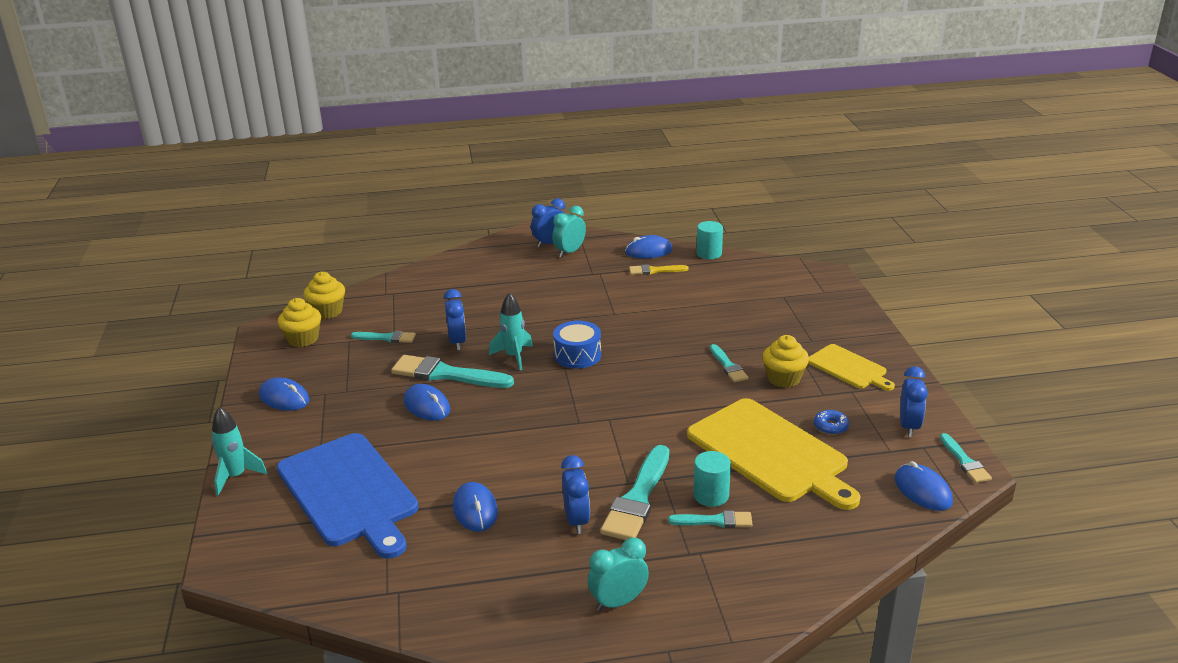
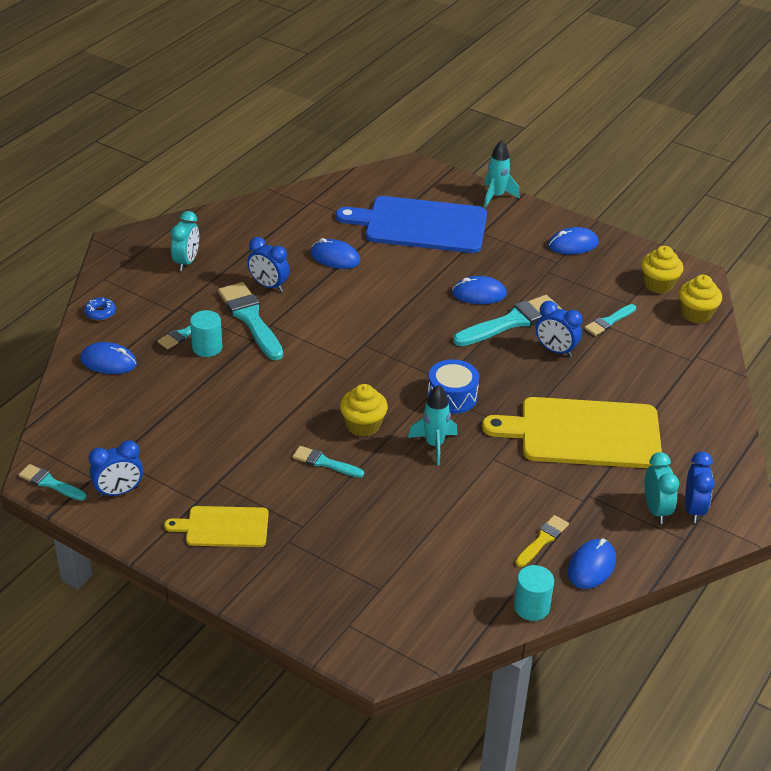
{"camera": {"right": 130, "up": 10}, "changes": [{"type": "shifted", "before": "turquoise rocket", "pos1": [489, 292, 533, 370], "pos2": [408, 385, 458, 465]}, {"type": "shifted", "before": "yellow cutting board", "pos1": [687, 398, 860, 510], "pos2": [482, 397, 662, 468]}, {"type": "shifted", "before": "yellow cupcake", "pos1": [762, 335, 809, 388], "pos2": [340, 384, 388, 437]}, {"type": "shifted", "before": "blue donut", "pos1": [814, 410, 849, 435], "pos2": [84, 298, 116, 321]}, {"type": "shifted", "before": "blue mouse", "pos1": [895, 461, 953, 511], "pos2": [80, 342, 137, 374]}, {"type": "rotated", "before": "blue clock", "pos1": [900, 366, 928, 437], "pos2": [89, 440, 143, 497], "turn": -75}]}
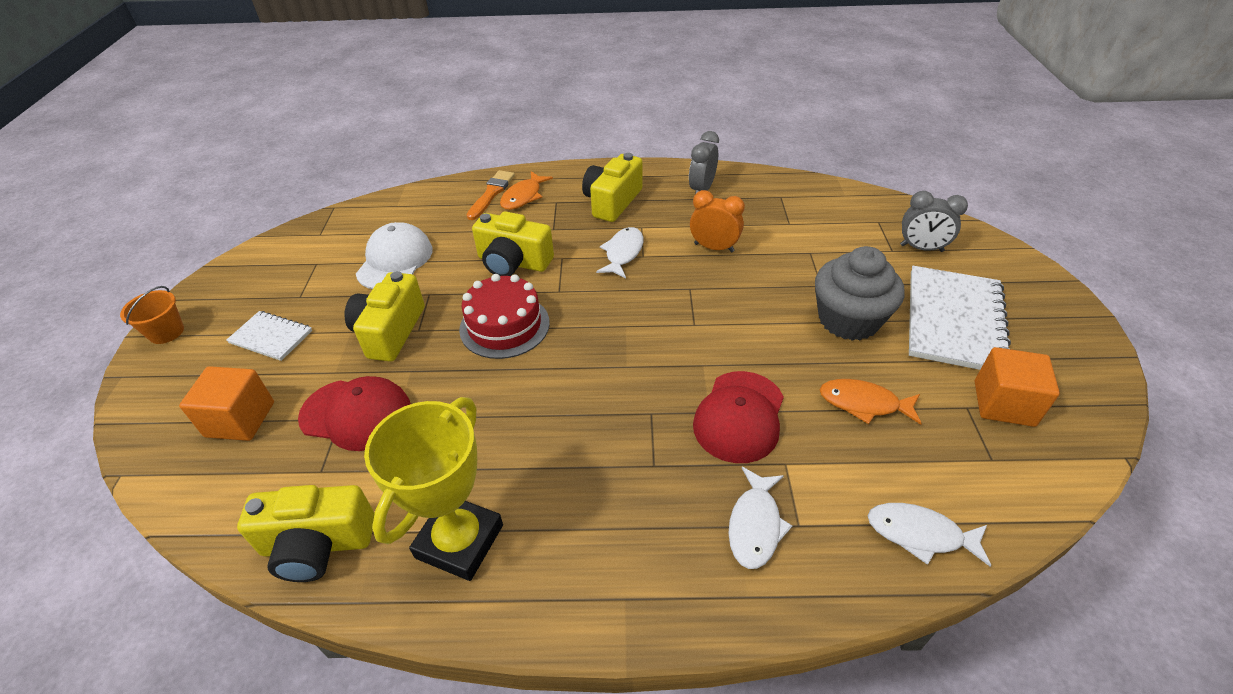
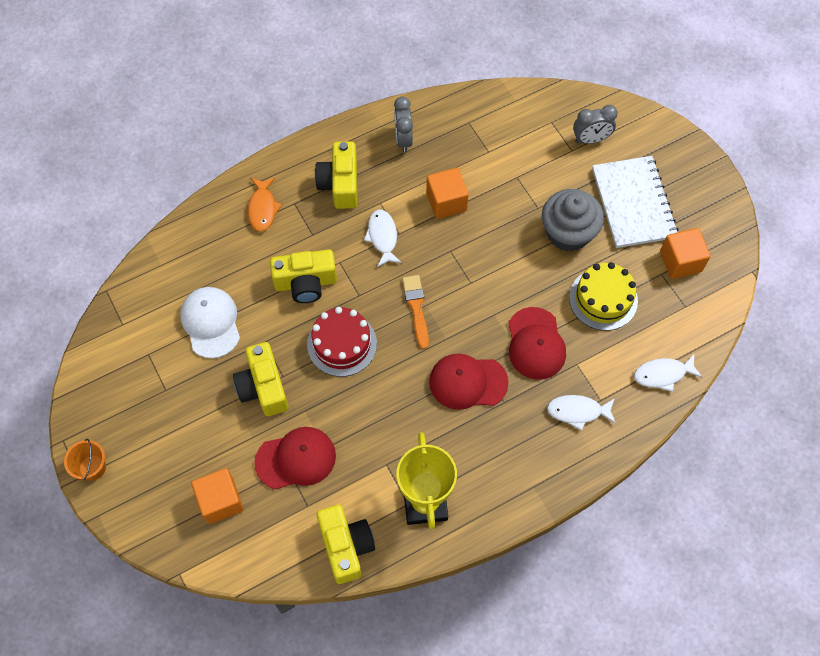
{"camera": {"right": -30, "up": 20}, "changes": [{"type": "gone", "before": "white notebook", "pos1": [226, 311, 312, 361]}, {"type": "rotated", "before": "yellow camera", "pos1": [237, 485, 375, 582], "pos2": [317, 505, 375, 584], "turn": -75}, {"type": "shifted", "before": "orange brush", "pos1": [467, 170, 515, 220], "pos2": [402, 275, 429, 349]}, {"type": "swapped", "before": "orange clock", "after": "orange cube", "pos1": [690, 190, 745, 252], "pos2": [426, 168, 469, 219]}, {"type": "rotated", "before": "white fish", "pos1": [728, 467, 792, 569], "pos2": [547, 395, 616, 431], "turn": 105}, {"type": "swapped", "before": "orange fish", "after": "yellow cake", "pos1": [819, 379, 922, 425], "pos2": [569, 262, 638, 331]}, {"type": "new", "after": "red cap", "pos2": [429, 354, 509, 410]}]}
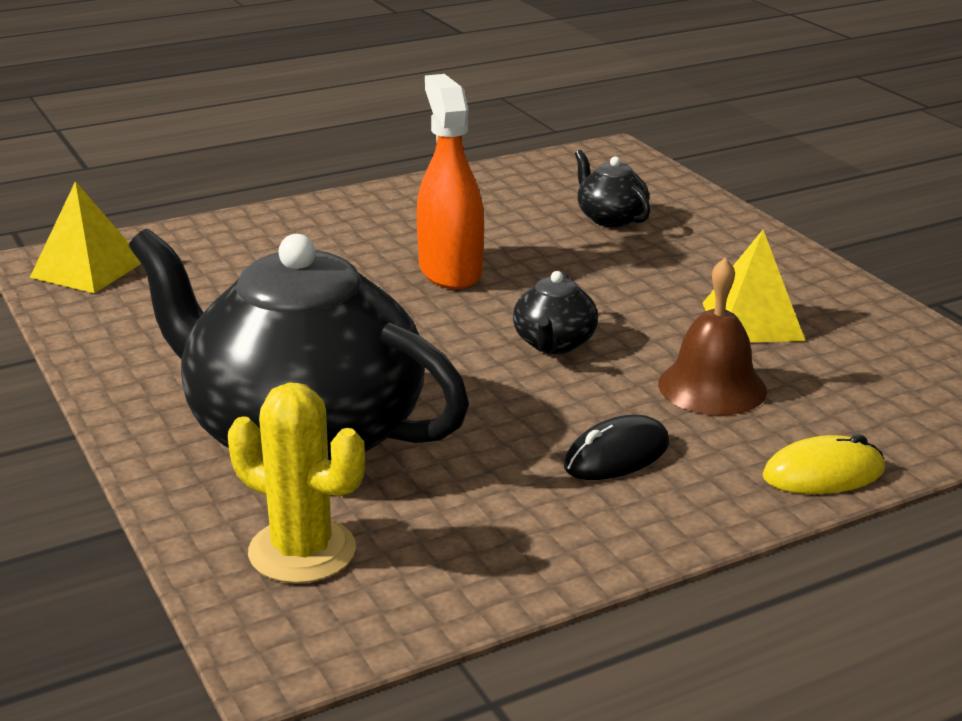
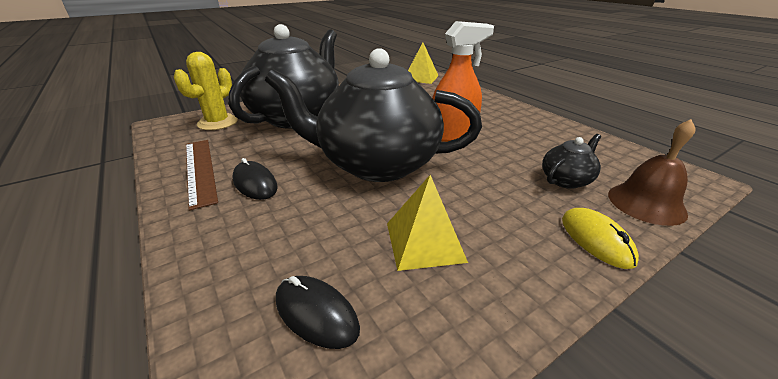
{"camera": {"right": 85, "up": 5}, "changes": [{"type": "scaled", "before": "black teapot", "pos1": [513, 271, 598, 354], "pos2": [265, 48, 482, 182], "scale": 2.48}, {"type": "shifted", "before": "brown bell", "pos1": [658, 257, 767, 415], "pos2": [608, 119, 696, 226]}, {"type": "shifted", "before": "yellow mouse", "pos1": [763, 434, 885, 494], "pos2": [562, 208, 639, 269]}, {"type": "new", "after": "brown ruler", "pos2": [186, 140, 218, 210]}, {"type": "new", "after": "black mouse", "pos2": [276, 276, 360, 349]}]}
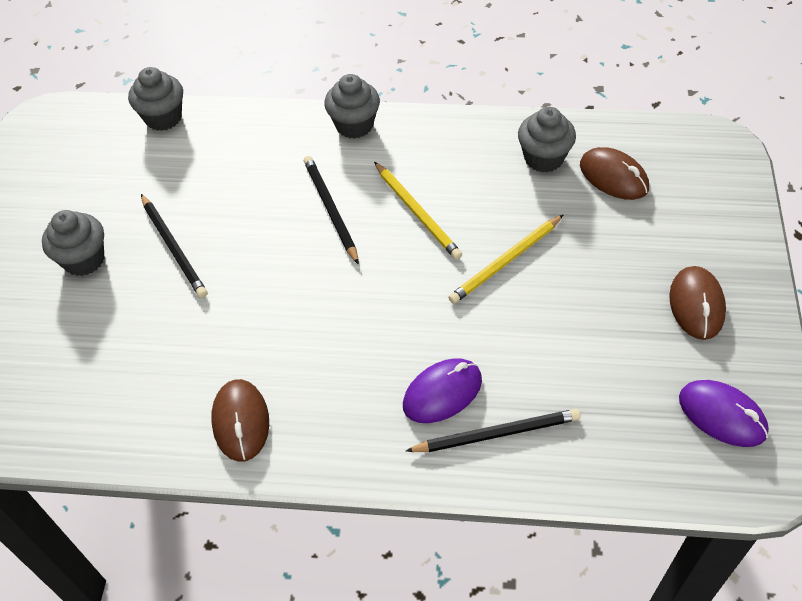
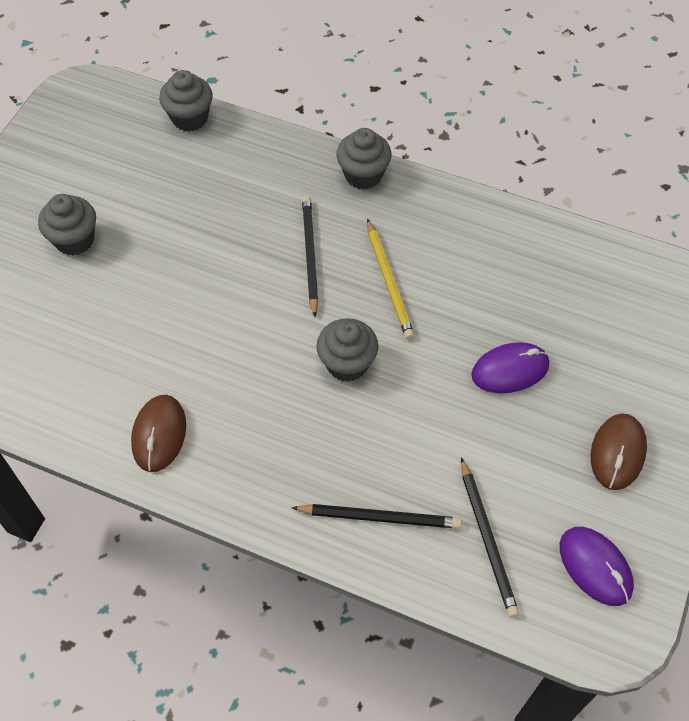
{"camera": {"right": 15, "up": 5}, "changes": [{"type": "shifted", "before": "black pencil", "pos1": [141, 194, 207, 298], "pos2": [461, 457, 519, 617]}, {"type": "shifted", "before": "purple mouse", "pos1": [403, 358, 482, 423], "pos2": [471, 342, 549, 393]}, {"type": "gone", "before": "yellow pencil", "pos1": [448, 215, 563, 304]}, {"type": "shifted", "before": "grey cupcake", "pos1": [518, 107, 576, 173], "pos2": [316, 318, 378, 382]}, {"type": "gone", "before": "brown mouse", "pos1": [580, 147, 649, 200]}]}
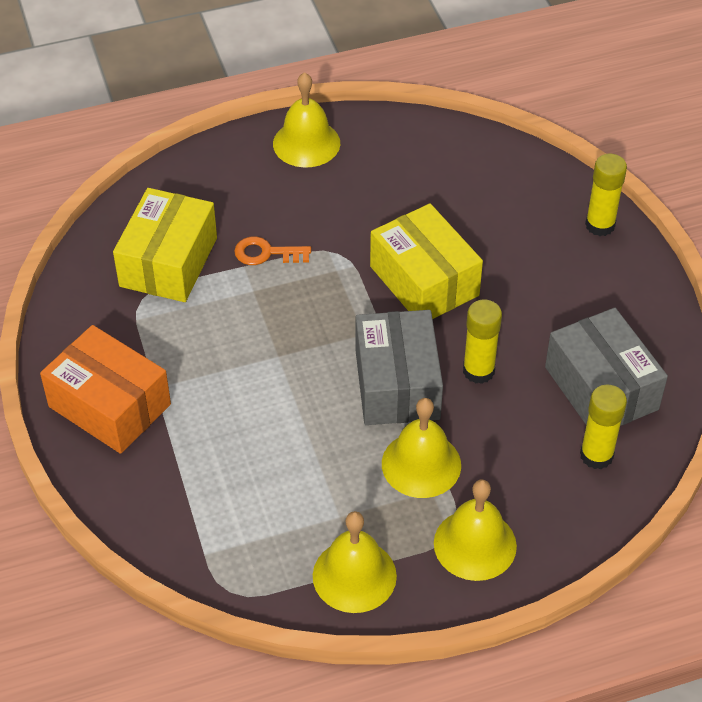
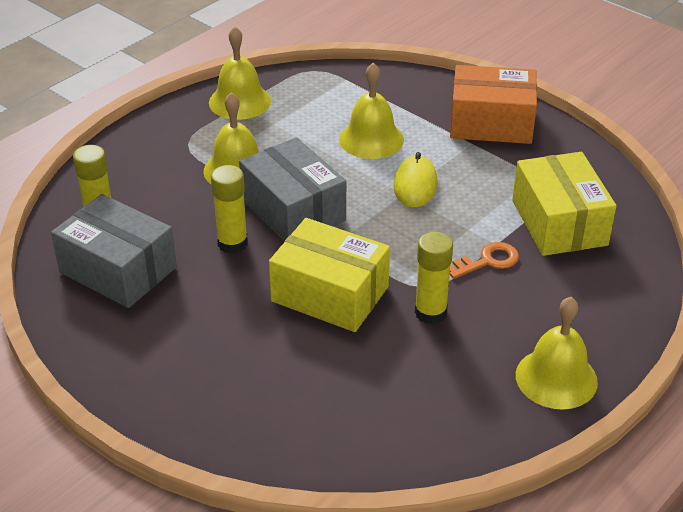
{"camera": {"right": 150, "up": -10}, "changes": [{"type": "shifted", "before": "yellow bell", "pos1": [434, 480, 517, 581], "pos2": [339, 63, 404, 159]}, {"type": "shifted", "before": "yellow glue stick", "pos1": [585, 154, 627, 236], "pos2": [415, 232, 453, 324]}, {"type": "new", "after": "yellow mouse", "pos2": [393, 152, 437, 207]}]}
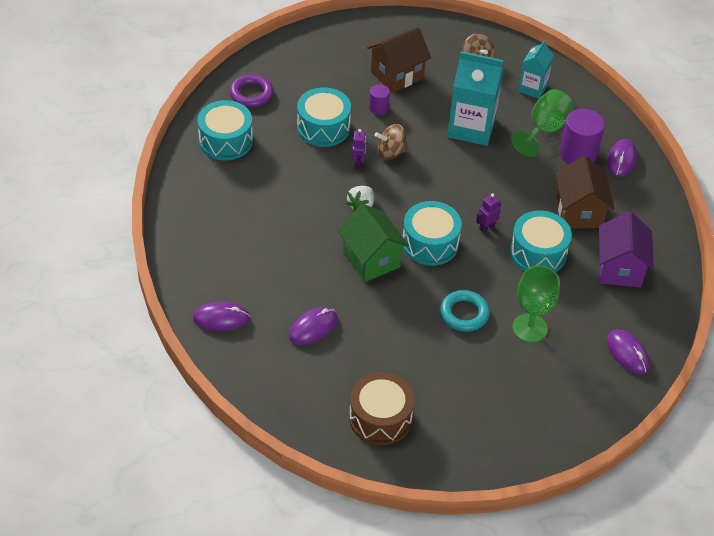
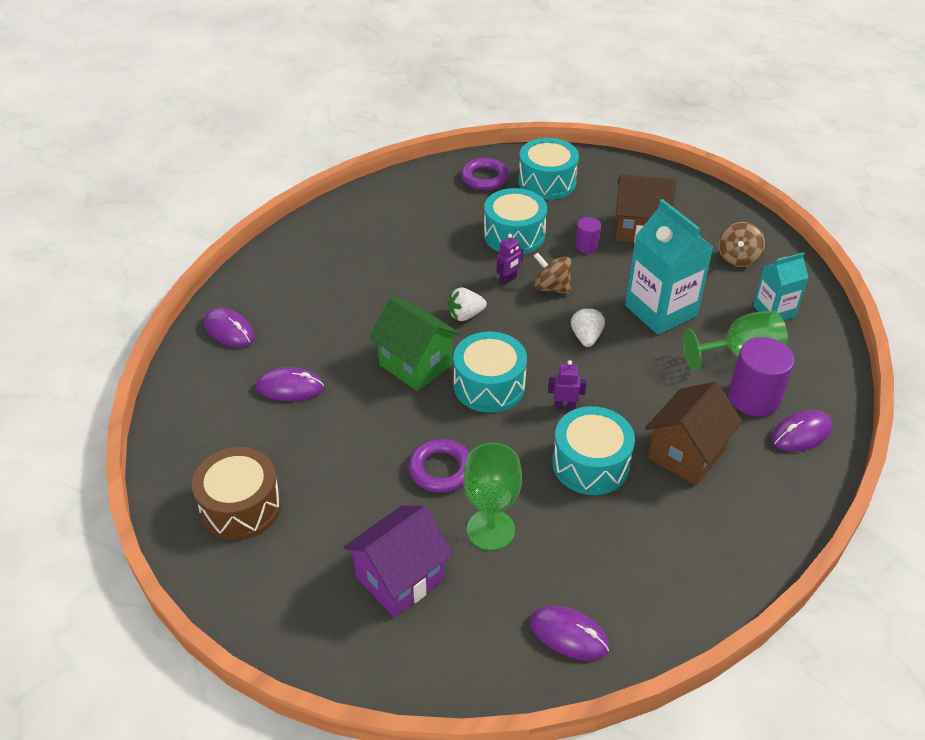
{"camera": {"right": 45, "up": -5}, "changes": [{"type": "shifted", "before": "turquoise drum", "pos1": [198, 100, 253, 161], "pos2": [518, 138, 579, 200]}, {"type": "rotated", "before": "green house", "pos1": [338, 204, 409, 282], "pos2": [369, 297, 460, 391], "turn": -60}, {"type": "repainted", "before": "turquoise ring", "after": "purple ring", "pos1": [440, 290, 490, 332], "pos2": [409, 439, 469, 493]}, {"type": "shifted", "before": "purple house", "pos1": [599, 211, 654, 288], "pos2": [343, 505, 453, 617]}, {"type": "rotated", "before": "purple mouse", "pos1": [607, 329, 650, 374], "pos2": [530, 605, 609, 660], "turn": -75}, {"type": "new", "after": "white strawberry", "pos2": [571, 307, 605, 347]}]}
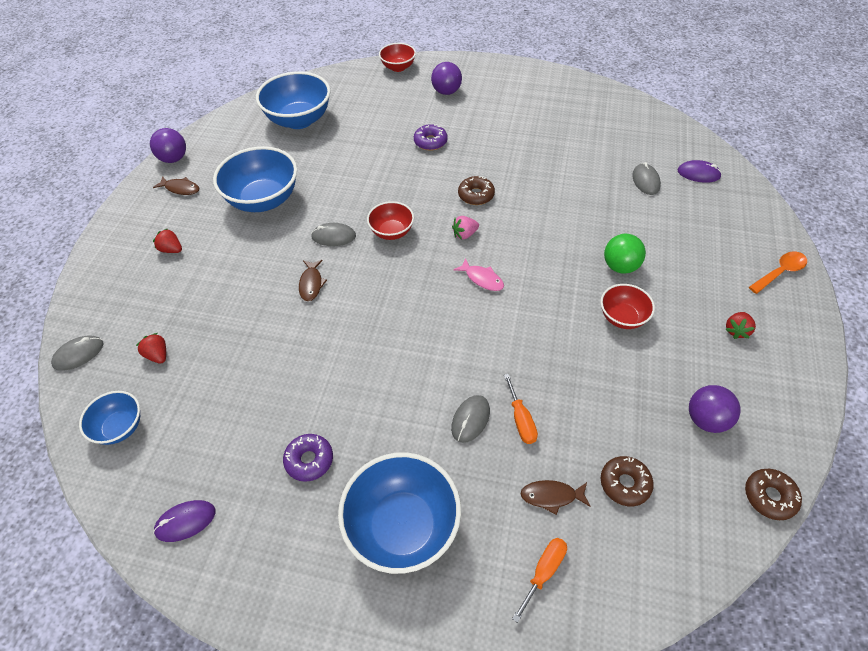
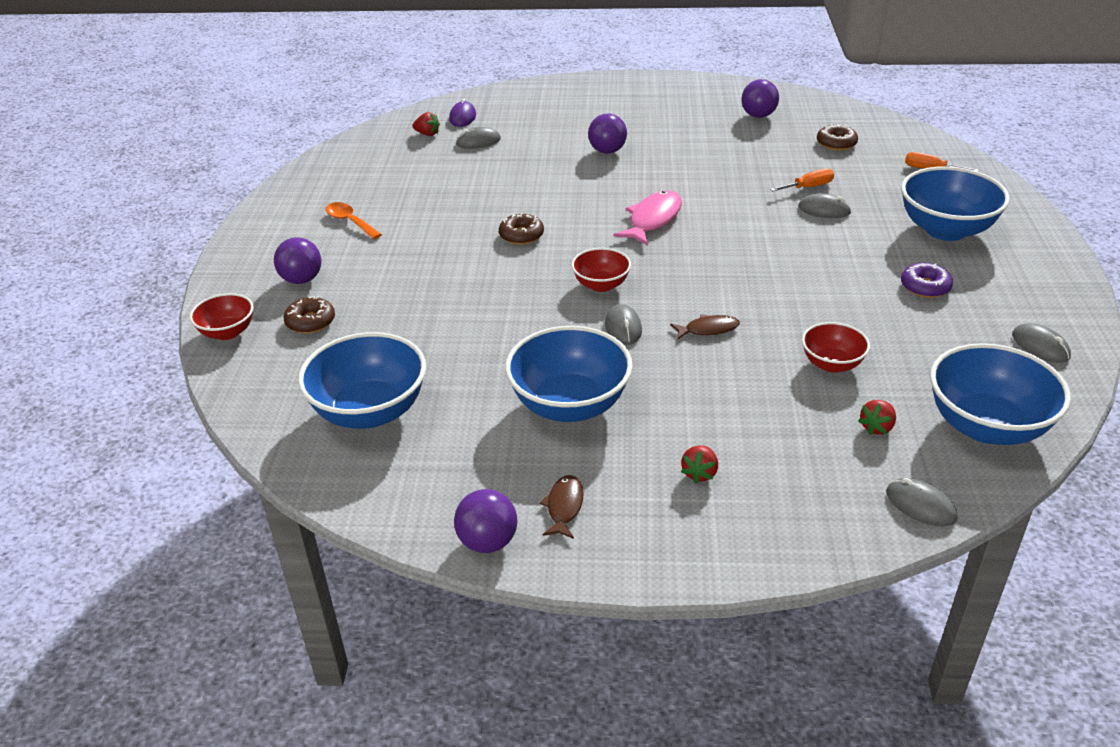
{"camera": {"right": -100, "up": -15}, "changes": [{"type": "scaled", "before": "blue bowl", "pos1": [79, 391, 140, 445], "pos2": [930, 343, 1071, 445], "scale": 1.82}, {"type": "repainted", "before": "purple mouse", "after": "grey mouse", "pos1": [153, 500, 215, 542], "pos2": [1012, 323, 1071, 363]}, {"type": "gone", "before": "purple donut", "pos1": [414, 124, 448, 151]}, {"type": "gone", "before": "pink strawberry", "pos1": [452, 216, 479, 239]}, {"type": "scaled", "before": "pink fish", "pos1": [454, 258, 504, 291], "pos2": [614, 191, 682, 245], "scale": 1.68}, {"type": "gone", "before": "brown fish", "pos1": [521, 480, 591, 515]}, {"type": "shifted", "before": "red bowl", "pos1": [601, 284, 655, 329], "pos2": [802, 322, 870, 373]}, {"type": "repainted", "before": "green ball", "after": "purple ball", "pos1": [604, 234, 646, 274], "pos2": [588, 113, 627, 154]}, {"type": "shifted", "before": "red strawberry", "pos1": [725, 312, 756, 339], "pos2": [413, 112, 440, 136]}, {"type": "shifted", "before": "brown donut", "pos1": [745, 469, 802, 520], "pos2": [284, 296, 335, 334]}, {"type": "shifted", "before": "orange spoon", "pos1": [749, 252, 807, 294], "pos2": [326, 202, 382, 239]}]}
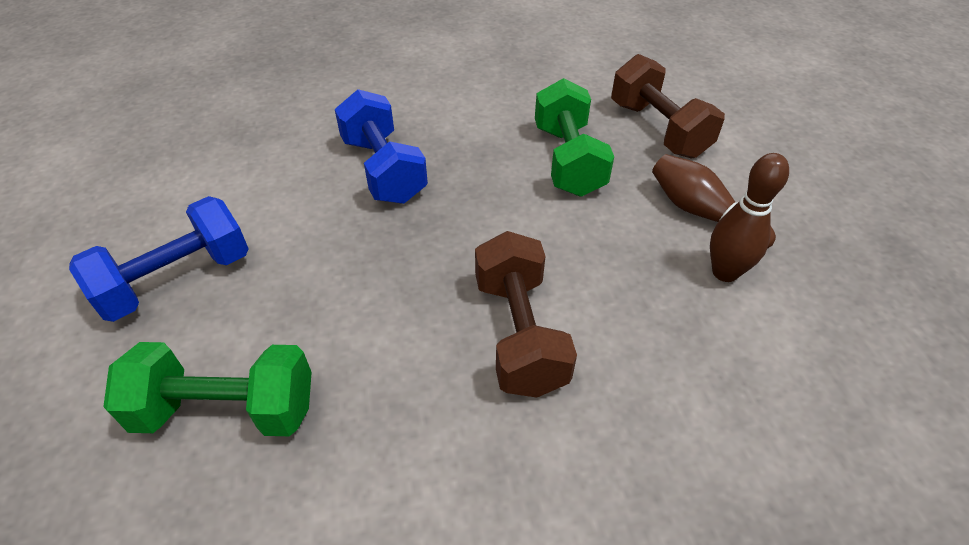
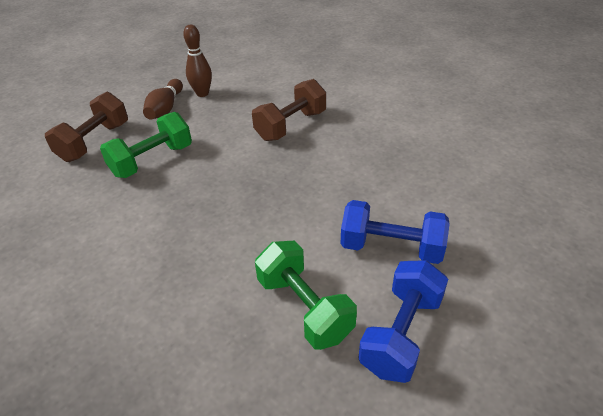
{"camera": {"right": -125, "up": -5}, "changes": [{"type": "shifted", "before": "green dumbbell", "pos1": [103, 342, 312, 436], "pos2": [255, 241, 357, 350]}, {"type": "shifted", "before": "blue dumbbell", "pos1": [335, 89, 428, 204], "pos2": [358, 260, 448, 383]}]}
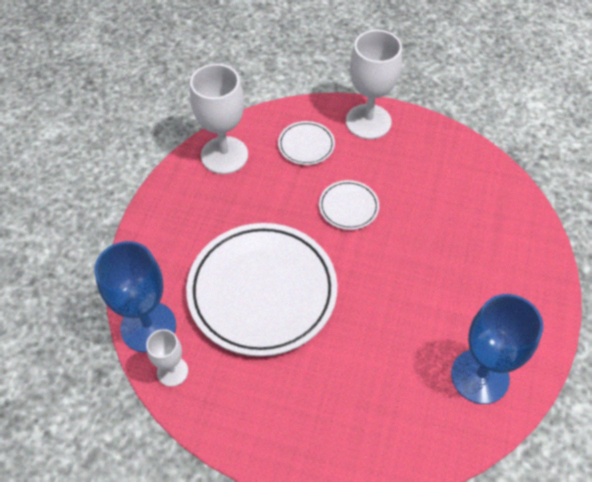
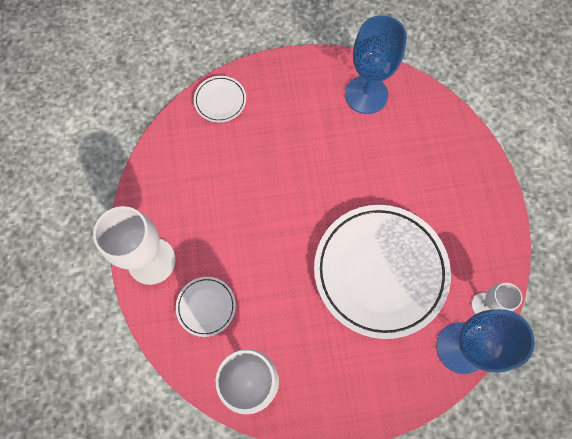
{"camera": {"right": -115, "up": 15}, "changes": [{"type": "shifted", "before": "white plate", "pos1": [319, 180, 379, 230], "pos2": [194, 76, 246, 123]}]}
